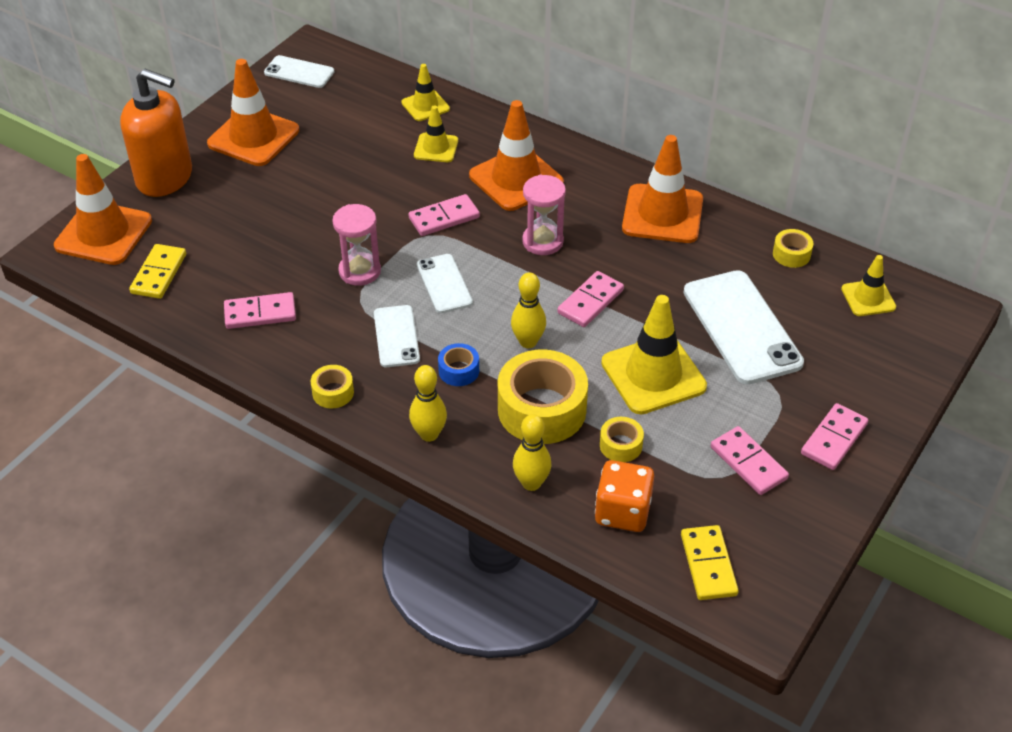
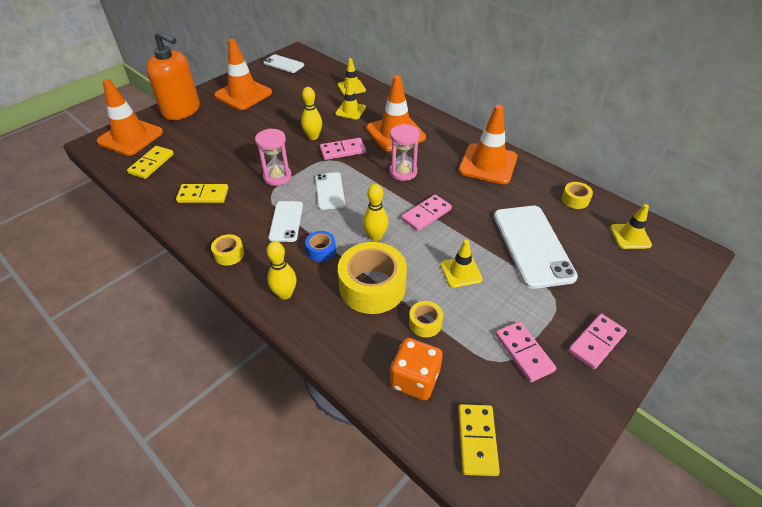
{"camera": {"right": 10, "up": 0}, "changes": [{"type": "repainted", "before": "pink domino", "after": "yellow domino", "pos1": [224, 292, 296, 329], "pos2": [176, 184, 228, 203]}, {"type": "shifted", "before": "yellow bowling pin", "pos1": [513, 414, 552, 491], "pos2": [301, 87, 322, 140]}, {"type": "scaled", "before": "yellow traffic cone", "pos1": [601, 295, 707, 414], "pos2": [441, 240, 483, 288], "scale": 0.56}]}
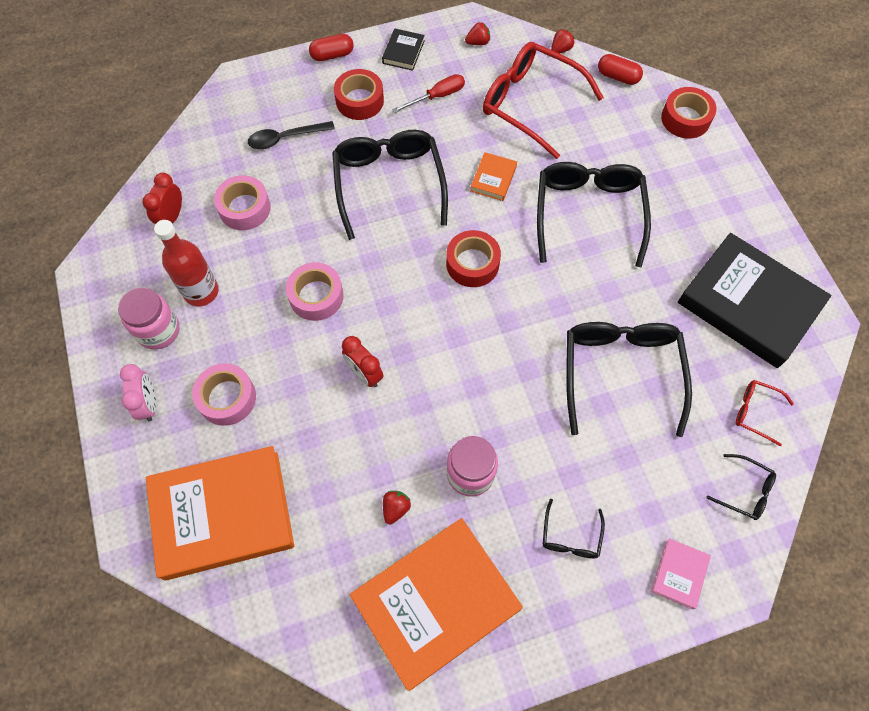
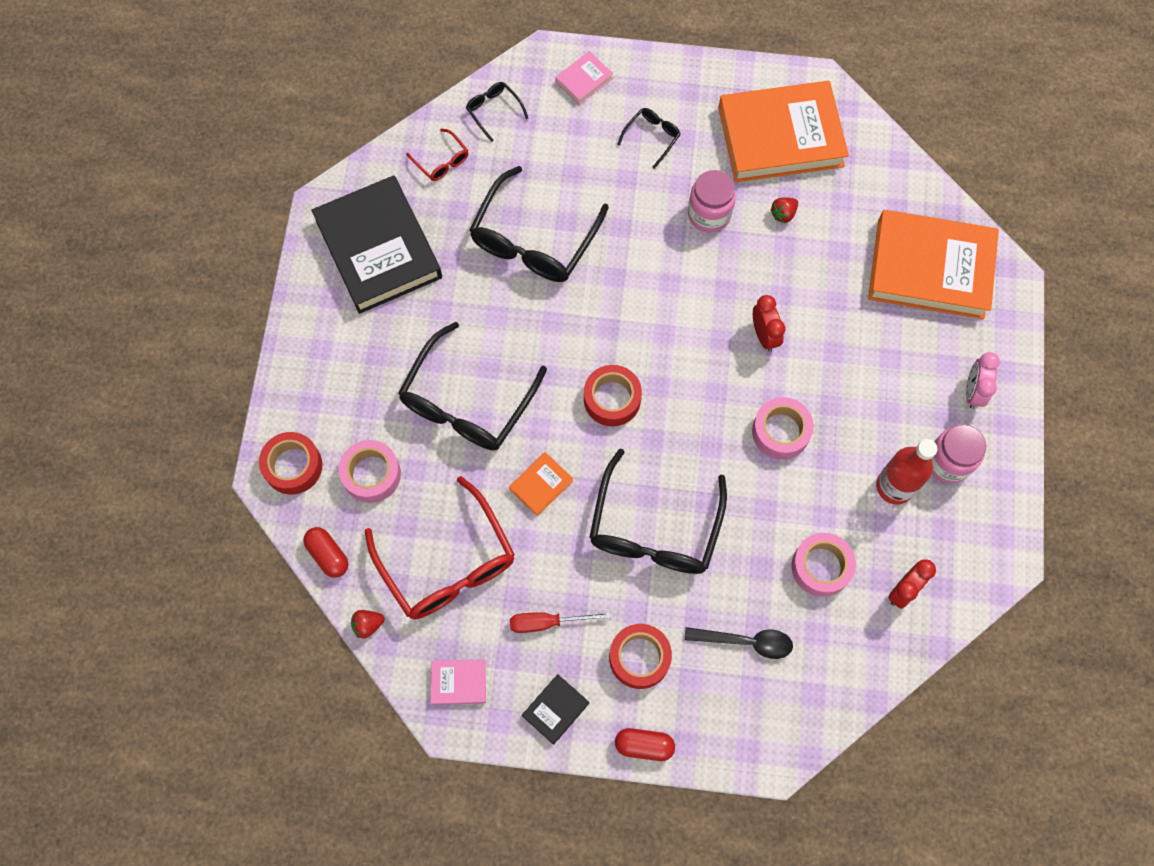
{"camera": {"right": -155, "up": 5}, "changes": [{"type": "shifted", "before": "pink tape", "pos1": [192, 363, 256, 426], "pos2": [339, 440, 401, 503]}, {"type": "swapped", "before": "red strawberry", "after": "pink book", "pos1": [465, 22, 490, 45], "pos2": [431, 659, 486, 705]}]}
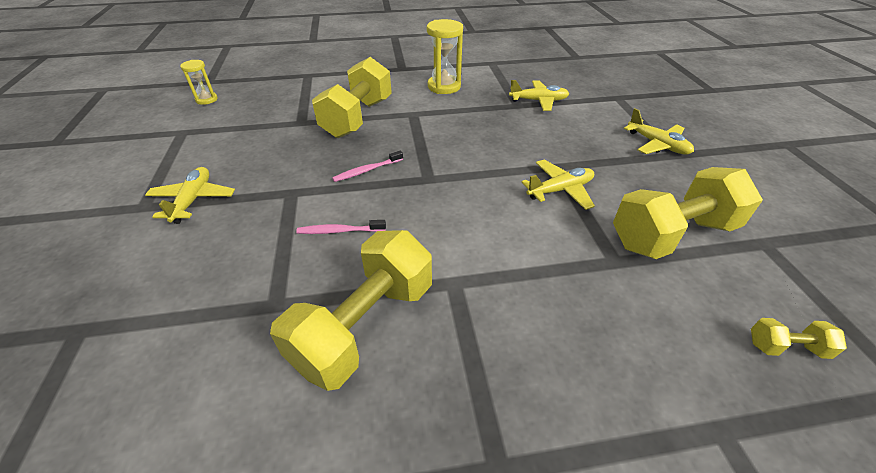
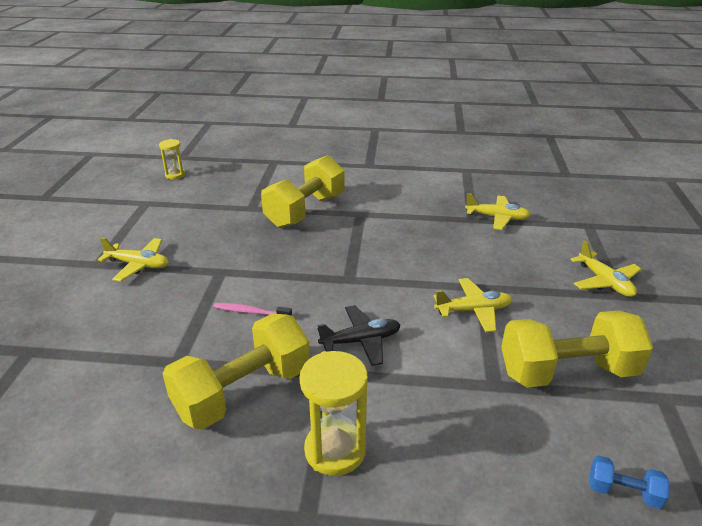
{"camera": {"right": 15, "up": -10}, "changes": [{"type": "rotated", "before": "yellow plane", "pos1": [145, 167, 235, 224], "pos2": [98, 237, 169, 282], "turn": 90}, {"type": "gone", "before": "pink toothbrush", "pos1": [332, 151, 403, 182]}, {"type": "shifted", "before": "yellow hourglass", "pos1": [427, 19, 463, 94], "pos2": [299, 351, 368, 476]}, {"type": "repainted", "before": "yellow dumbbell", "after": "blue dumbbell", "pos1": [751, 318, 847, 359], "pos2": [589, 455, 670, 509]}, {"type": "new", "after": "black plane", "pos2": [318, 305, 401, 366]}]}
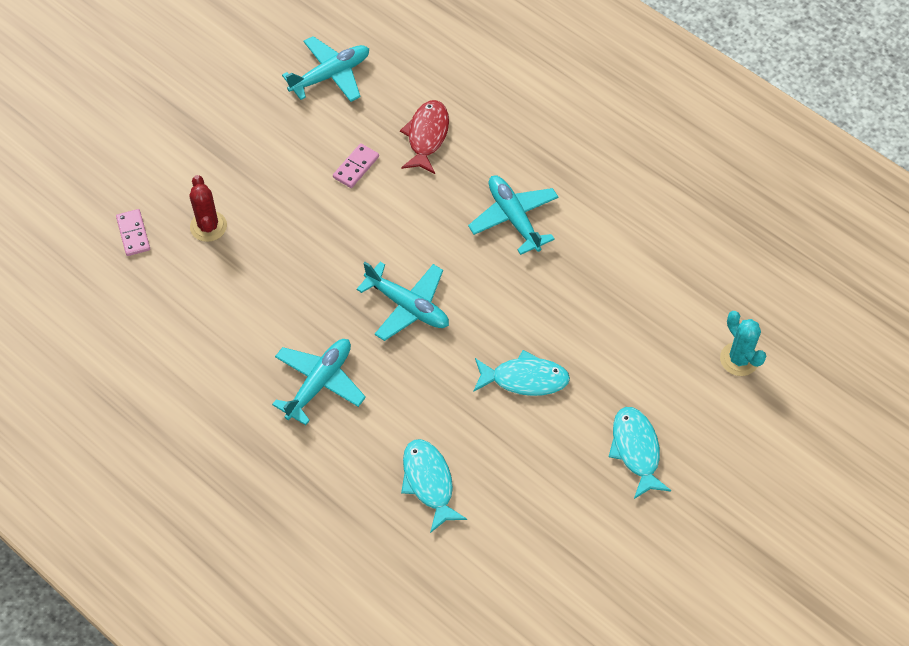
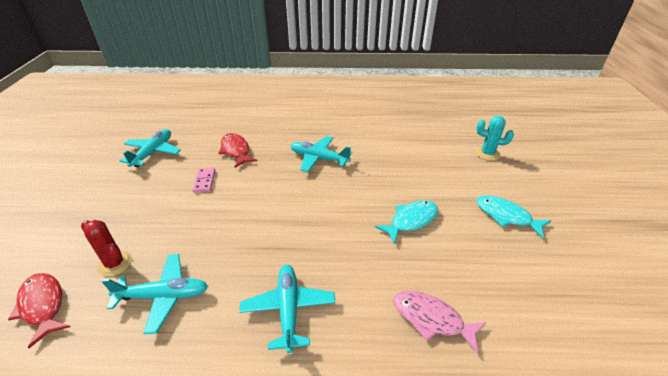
{"camera": {"right": -40, "up": -20}, "changes": [{"type": "swapped", "before": "pink domino", "after": "red fish", "pos1": [116, 209, 150, 256], "pos2": [8, 273, 70, 348]}, {"type": "shifted", "before": "turquoise plane", "pos1": [357, 262, 449, 341], "pos2": [101, 254, 208, 334]}, {"type": "repainted", "before": "turquoise fish", "after": "pink fish", "pos1": [401, 439, 467, 533], "pos2": [394, 291, 487, 354]}]}
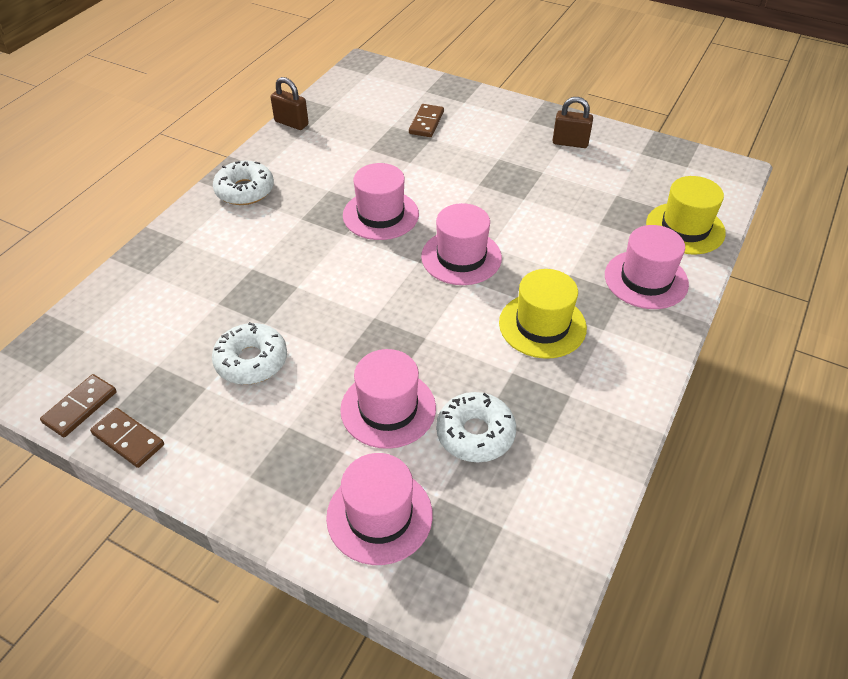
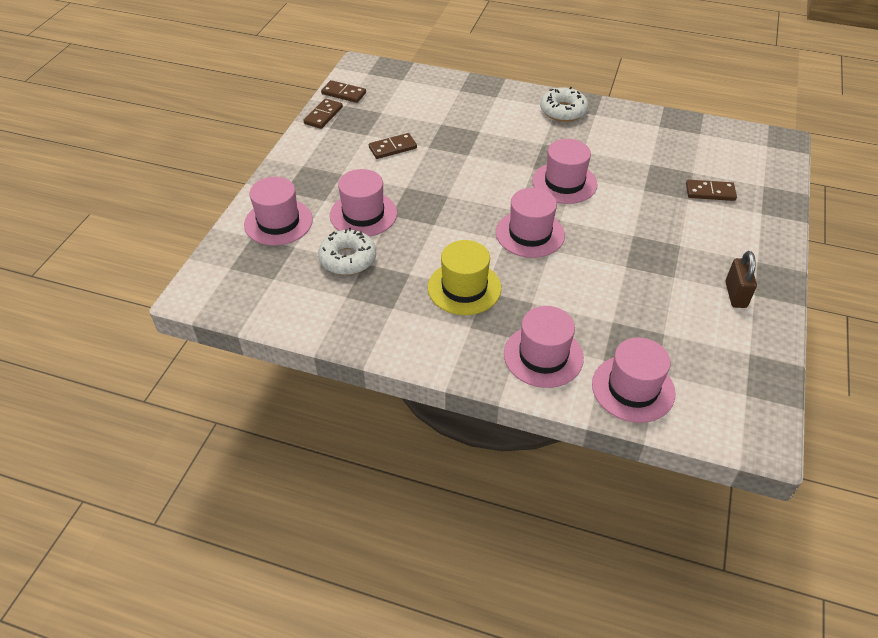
{"camera": {"right": 80, "up": 0}, "changes": [{"type": "swapped", "before": "white donut", "after": "brown domino", "pos1": [212, 322, 287, 385], "pos2": [369, 133, 417, 159]}, {"type": "gone", "before": "brown padlock", "pos1": [271, 77, 309, 130]}, {"type": "repainted", "before": "yellow hat", "after": "pink hat", "pos1": [646, 176, 726, 254], "pos2": [592, 337, 676, 423]}]}
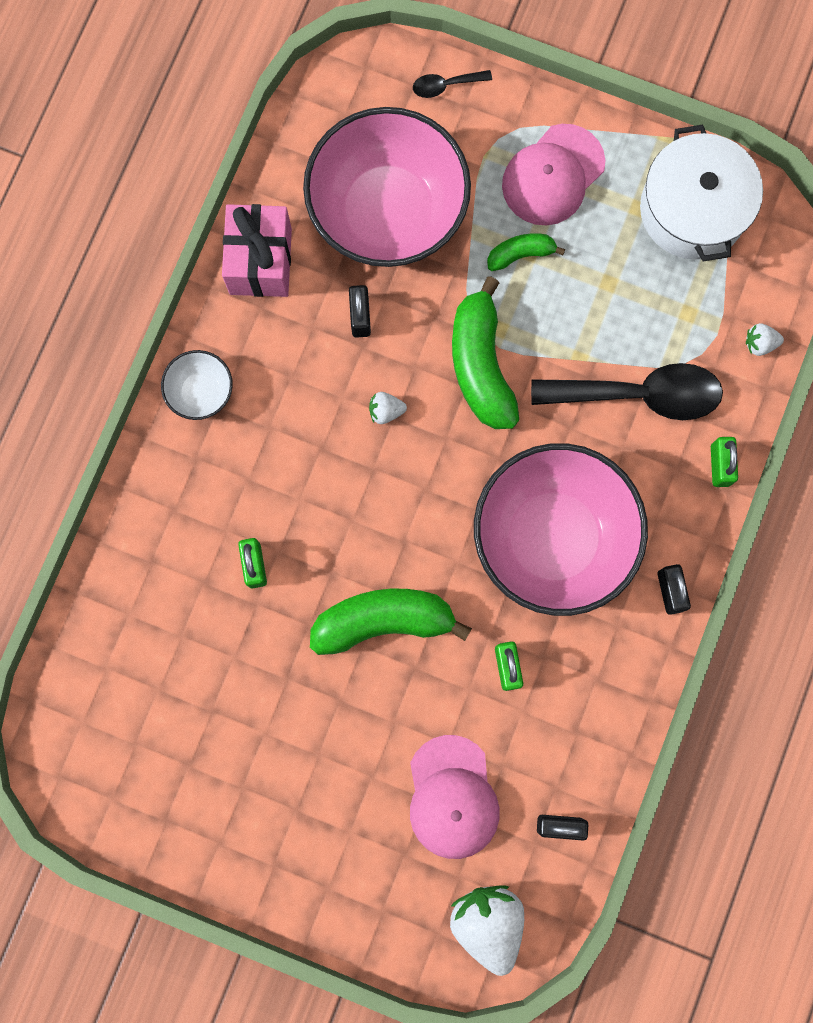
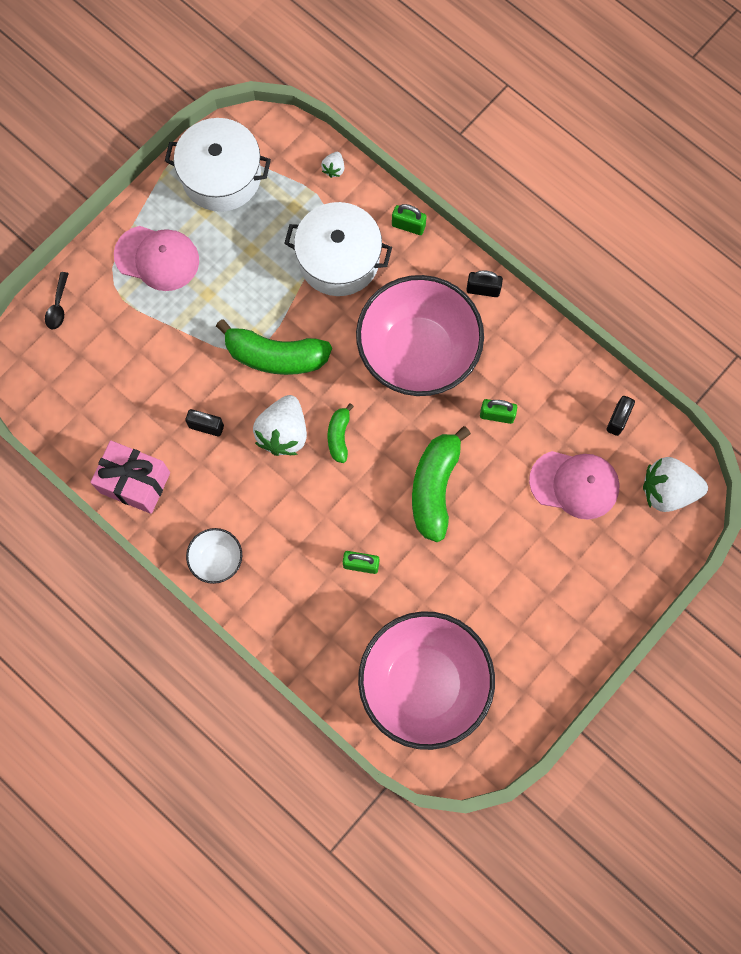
{"camera": {"right": -70, "up": -5}, "changes": [{"type": "shifted", "before": "pink bowl", "pos1": [303, 107, 471, 267], "pos2": [358, 611, 495, 750]}, {"type": "scaled", "before": "white strawberry", "pos1": [369, 392, 407, 424], "pos2": [253, 395, 307, 456], "scale": 2.17}, {"type": "shifted", "before": "green banana", "pos1": [487, 233, 565, 271], "pos2": [328, 403, 354, 463]}, {"type": "rotated", "before": "pink cap", "pos1": [502, 124, 605, 225], "pos2": [114, 226, 199, 291], "turn": -45}, {"type": "swapped", "before": "black spoon", "after": "white pot", "pos1": [531, 363, 723, 420], "pos2": [284, 202, 392, 296]}]}
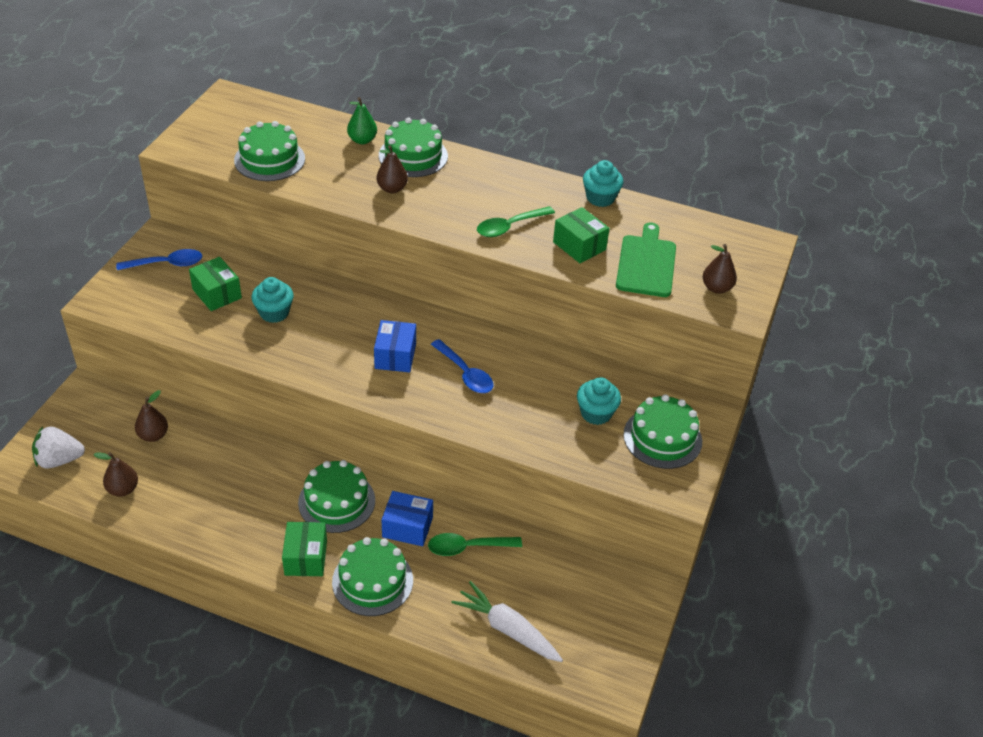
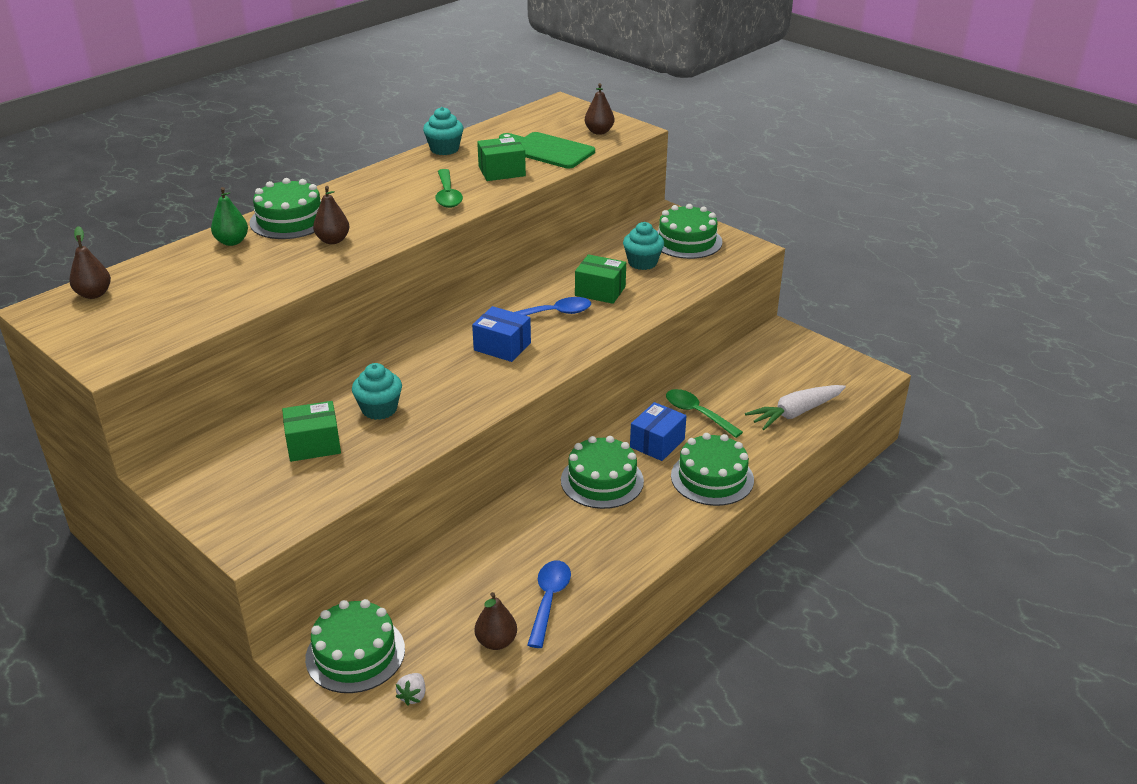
{"camera": {"right": -65, "up": -10}, "changes": [{"type": "scaled", "before": "white strawberry", "pos1": [32, 426, 85, 469], "pos2": [396, 673, 425, 706], "scale": 0.53}, {"type": "shifted", "before": "blue spoon", "pos1": [116, 249, 202, 270], "pos2": [527, 561, 571, 648]}, {"type": "shifted", "before": "brown pear", "pos1": [135, 390, 168, 442], "pos2": [69, 226, 111, 299]}, {"type": "shifted", "before": "green cake", "pos1": [234, 121, 305, 181], "pos2": [305, 599, 405, 693]}, {"type": "shifted", "before": "green box", "pos1": [282, 522, 327, 576], "pos2": [575, 254, 626, 304]}, {"type": "rotated", "before": "green spoon", "pos1": [428, 533, 522, 556], "pos2": [666, 389, 743, 438], "turn": 120}]}
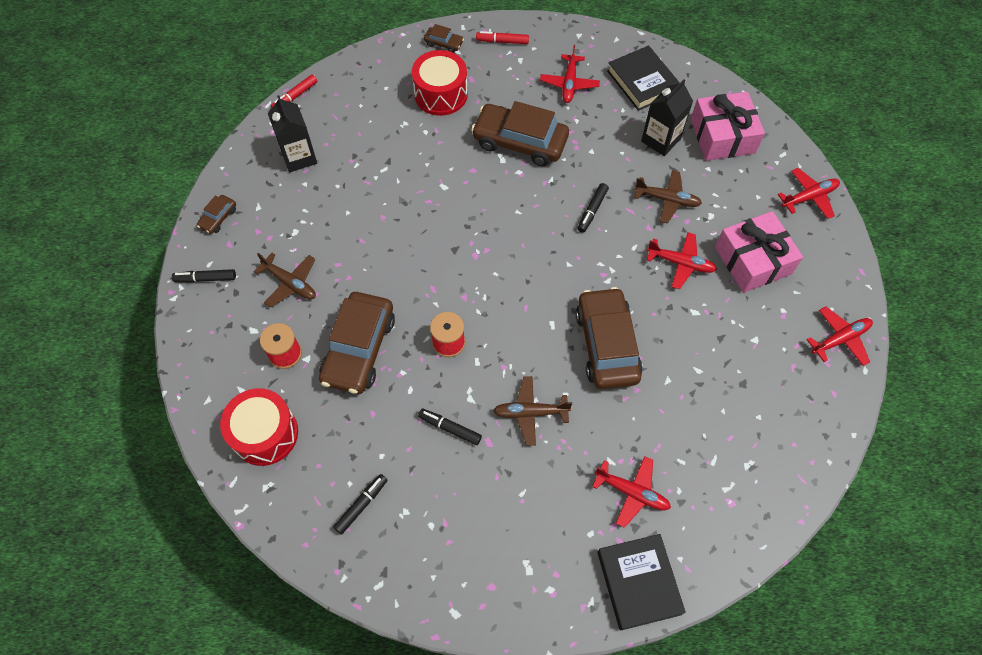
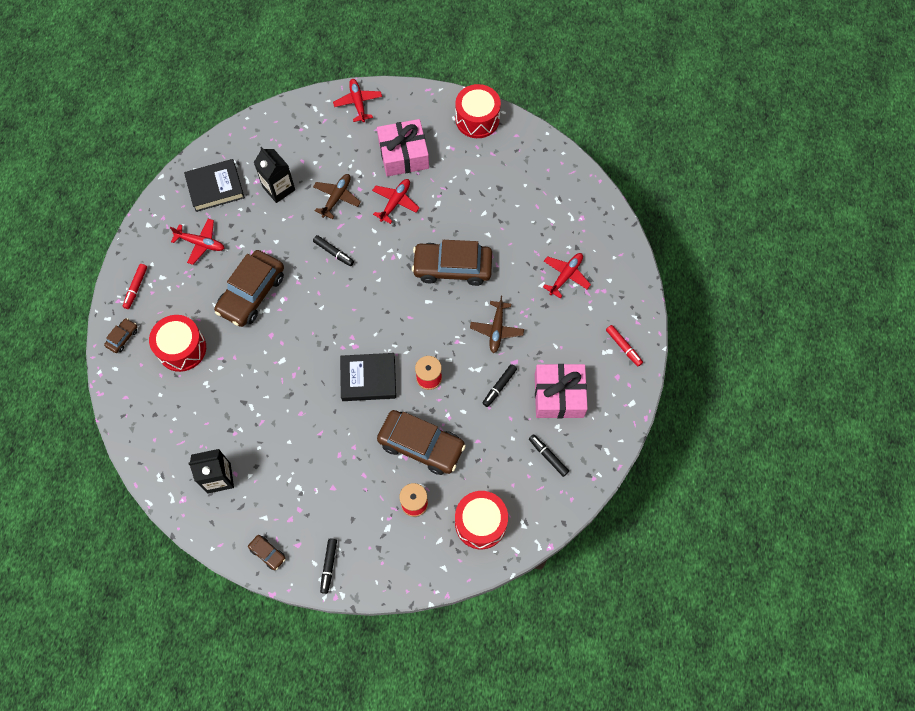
{"camera": {"right": -80, "up": 5}, "changes": [{"type": "gone", "before": "brown plane", "pos1": [254, 253, 316, 308]}, {"type": "shifted", "before": "red marker", "pos1": [271, 75, 318, 108], "pos2": [606, 325, 643, 366]}, {"type": "shifted", "before": "black book", "pos1": [597, 534, 686, 631], "pos2": [340, 353, 396, 401]}, {"type": "shifted", "before": "pink gift", "pos1": [691, 92, 765, 161], "pos2": [535, 364, 588, 419]}, {"type": "swapped", "before": "red plane", "after": "red drum", "pos1": [806, 306, 873, 366], "pos2": [455, 84, 501, 138]}]}
